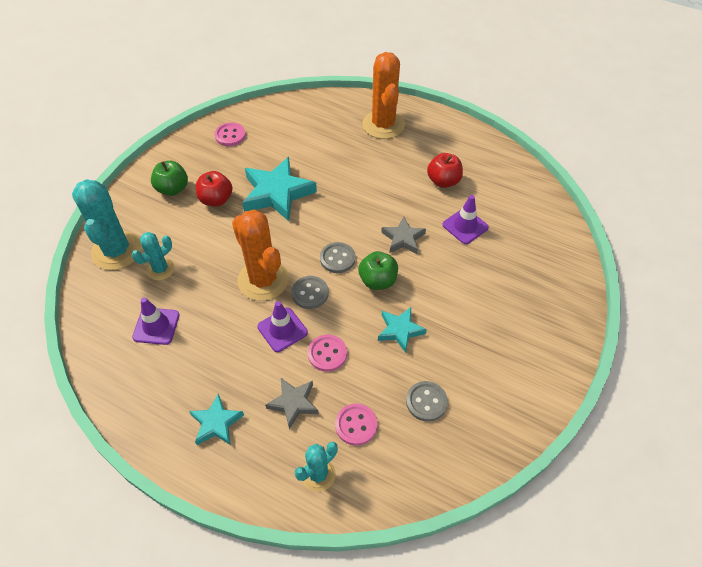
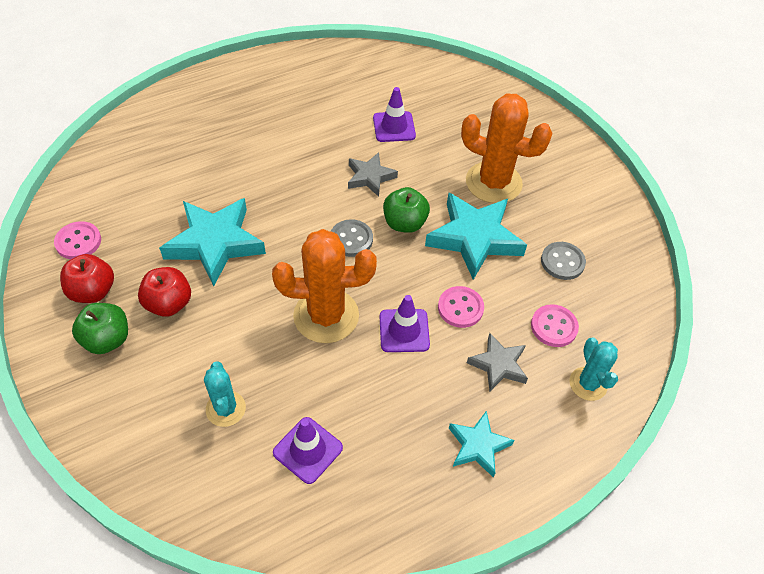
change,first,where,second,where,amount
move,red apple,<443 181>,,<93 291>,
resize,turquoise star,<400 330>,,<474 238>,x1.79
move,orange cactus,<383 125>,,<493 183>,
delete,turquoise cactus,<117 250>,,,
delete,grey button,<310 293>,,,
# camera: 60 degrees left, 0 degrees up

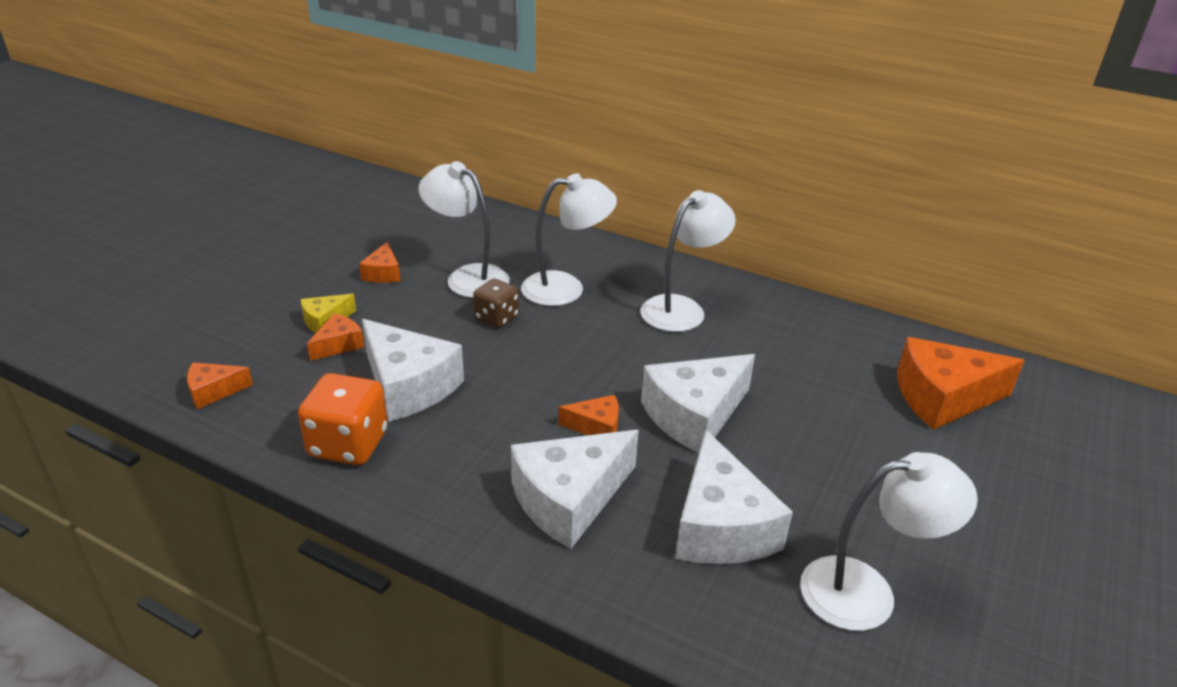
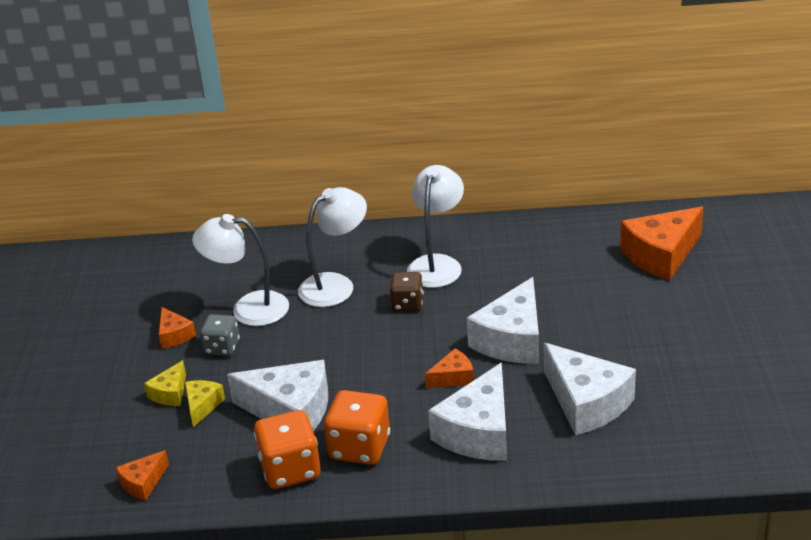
change,first,where,second,where,amount
recolor,orange cheese,<338 345>,yellow cheese,<202 406>,
insert,,,grey dice,<222 347>,
insert,,,orange dice,<359 447>,
move,brown dice,<496 318>,,<407 304>,
delete,white lamp,<866 591>,,,
# camera: 25 degrees left, 0 degrees up

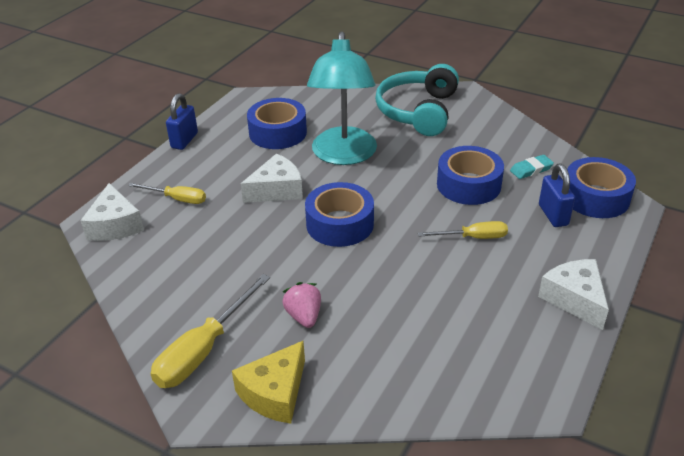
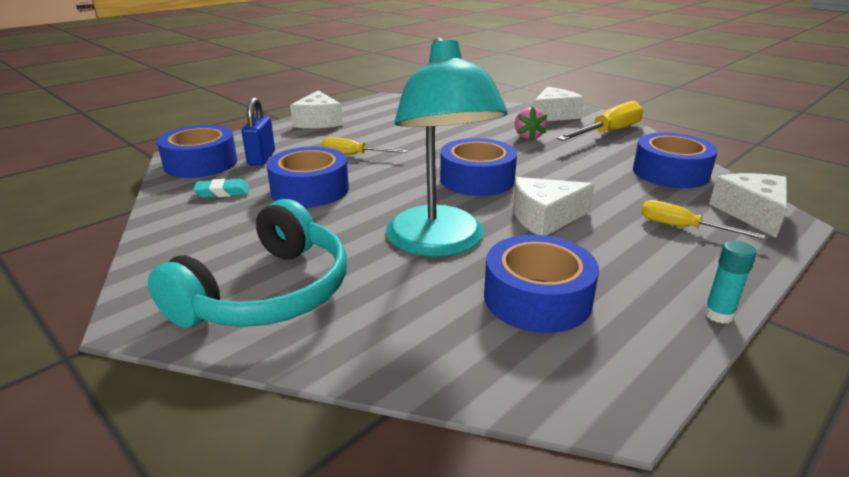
change,first,where,second,where,amount
rotate,turquoise lamp,<343 155>,,<439 243>,150 degrees clockwise
recolor,yellow cheese,<275 393>,white cheese,<553 115>,
insert,,,blue tape,<670 172>,
replace,blue padlock,<184 140>,turquoise glue stick,<718 315>,
# camera: 165 degrees left, 10 degrees down

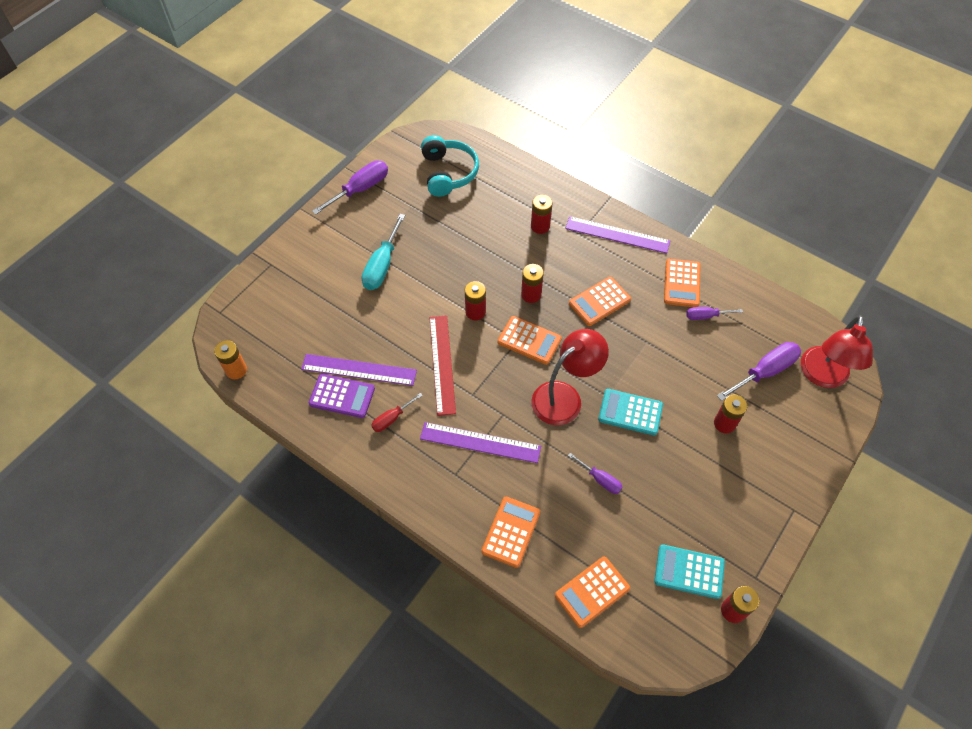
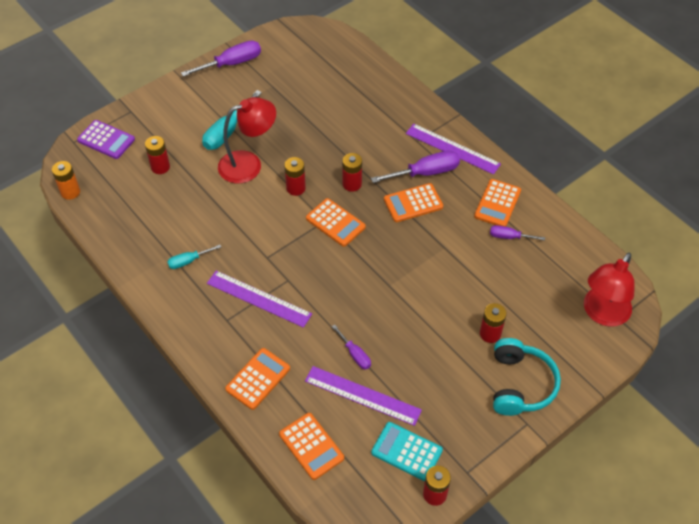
change,first,where,second,where,amount
move,purple calculator,<342 396>,,<106 140>,
move,red battery,<540 226>,,<160 167>,
recolor,red screwdriver,<392 418>,turquoise screwdriver,<188 261>,
move,red lamp,<565 397>,,<249 164>,
rotate,orange calculator,<592 592>,,<311 446>,105 degrees counterclockwise
move,purple ruler,<359 369>,,<362 395>,
move,purple screwdriver,<765 372>,,<425 173>,
move,turquoise headphones,<448 173>,,<520 384>,
delete,red ruler,<442 364>,,,
delete,turquoise calculator,<630 412>,,,
# camera: 15 degrees right, 5 degrees down

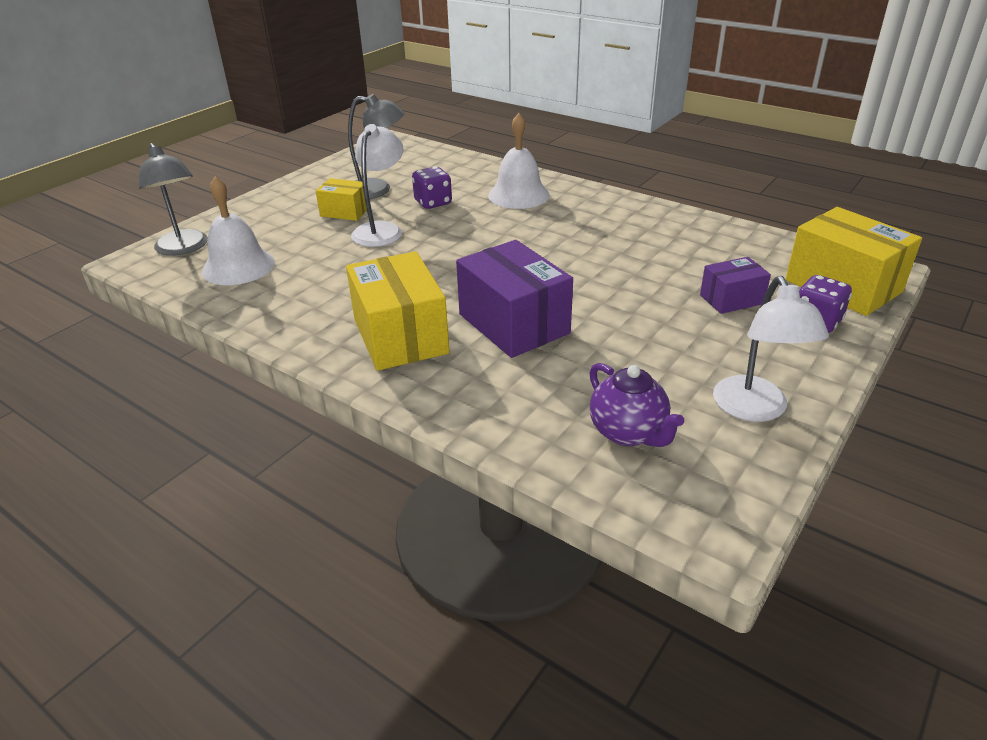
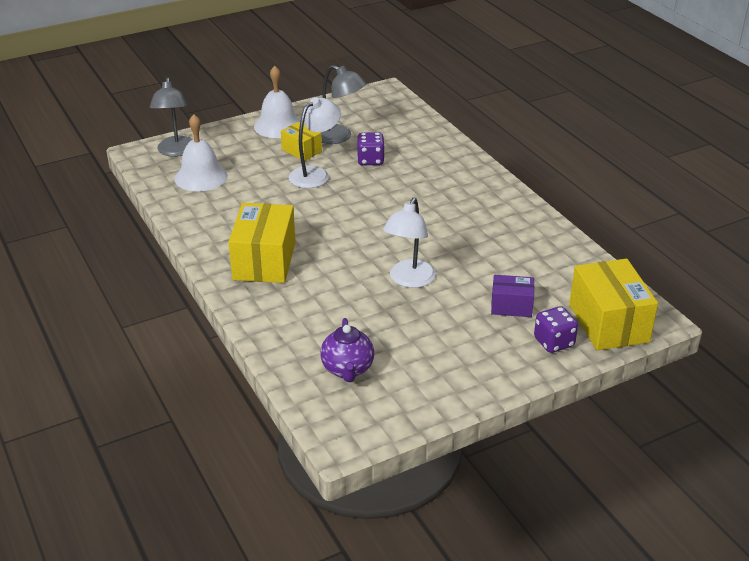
change,first,where,second,where,amount
move,white bell,<518 195>,,<278 125>,
move,white lamp,<755 409>,,<409 280>,
delete,purple box,<513 323>,,,
# camera: 25 degrees right, 0 degrees up

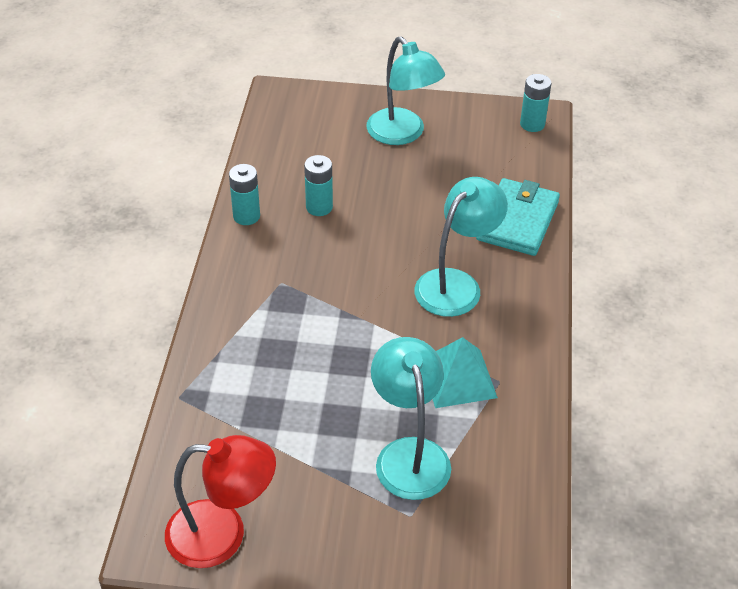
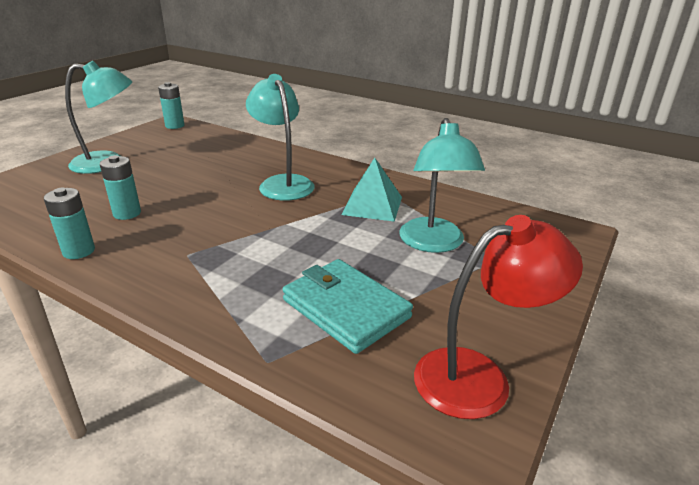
change,first,where,second,where,amount
move,turquoise wallet,<517 221>,,<345 308>,
rotate,turquoise lamp,<409 454>,,<433 243>,105 degrees counterclockwise
rotate,red lamp,<222 534>,,<479 377>,45 degrees clockwise
# camera: 65 degrees left, 15 degrees down

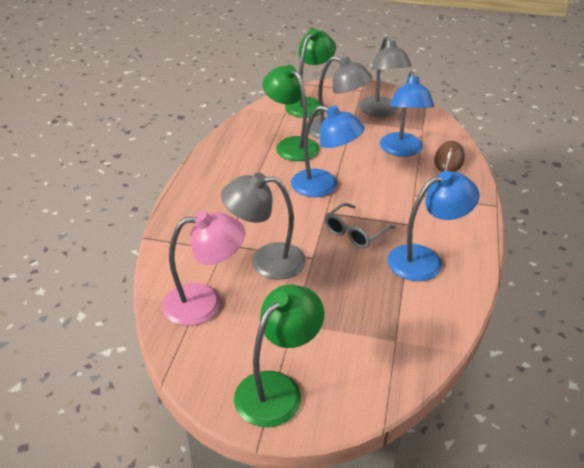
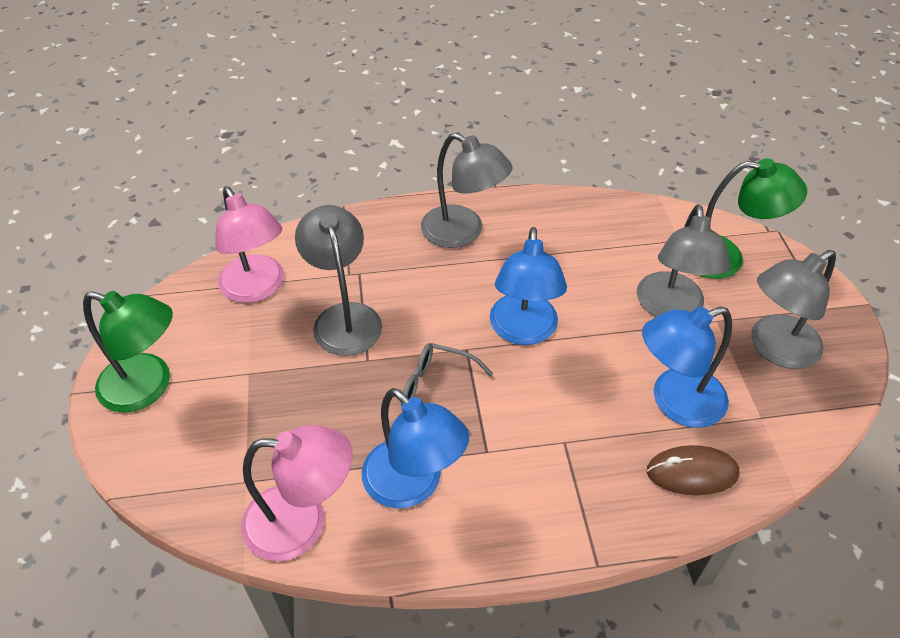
change,first,where,second,where,amount
insert,,,pink lamp,<302 522>,
insert,,,grey lamp,<463 232>,
delete,green lamp,<291 145>,,,
# camera: 70 degrees right, 10 degrees up

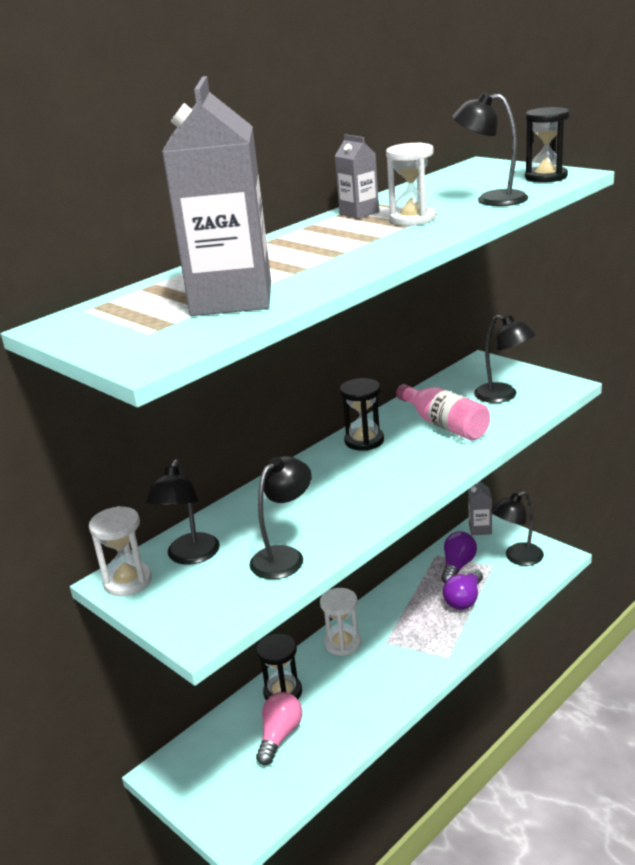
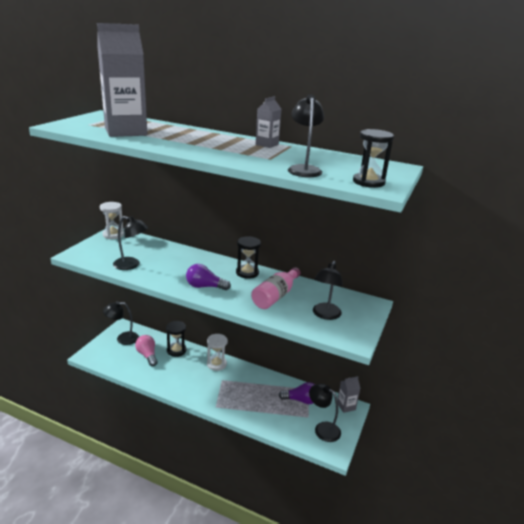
change,first,where,second,where,amount
move,black lamp,<190 556>,,<123 338>,
rotate,pink light bulb,<279 736>,,<147 355>,120 degrees counterclockwise
move,purple light bulb,<464 599>,,<205 286>,
delete,white hourglass,<412 219>,,,
# camera: 65 degrees right, 0 degrees up

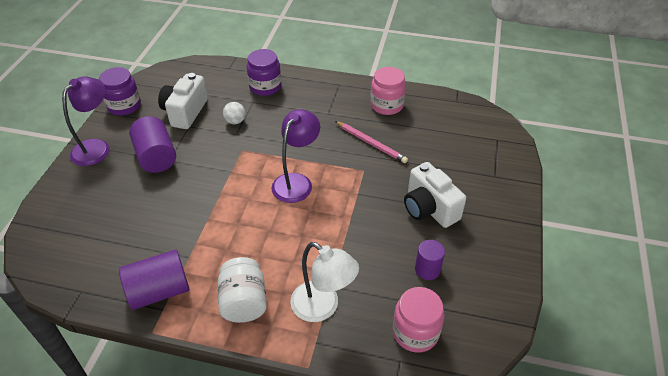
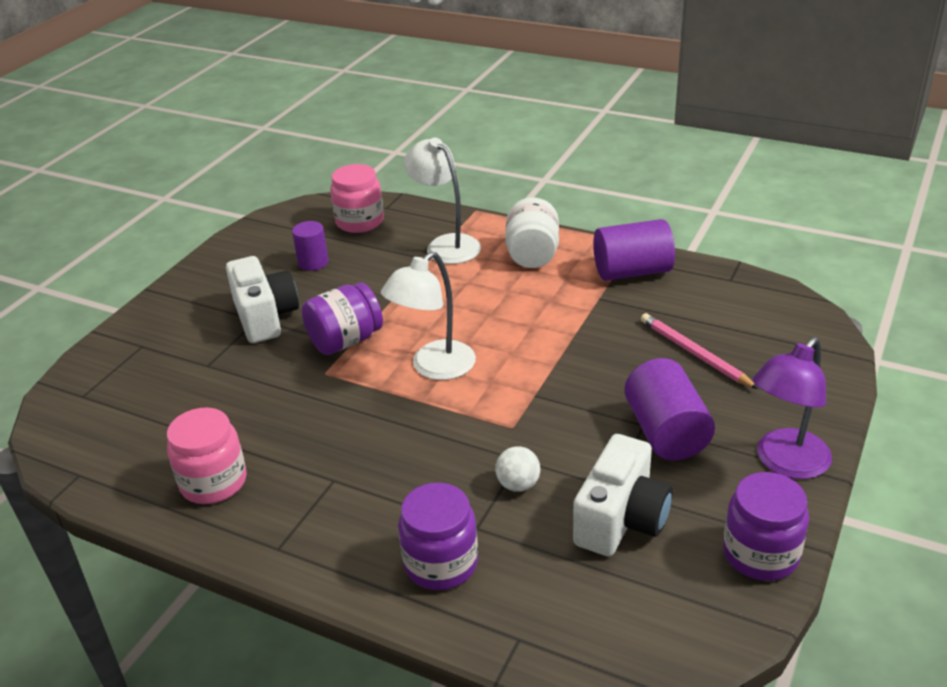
change,first,where,second,where,amount
insert,,,purple jar,<345 341>,
recolor,purple lamp,<296 182>,white lamp,<434 368>,
move,pink pencil,<371 143>,,<694 353>,
# camera: 165 degrees left, 10 degrees down

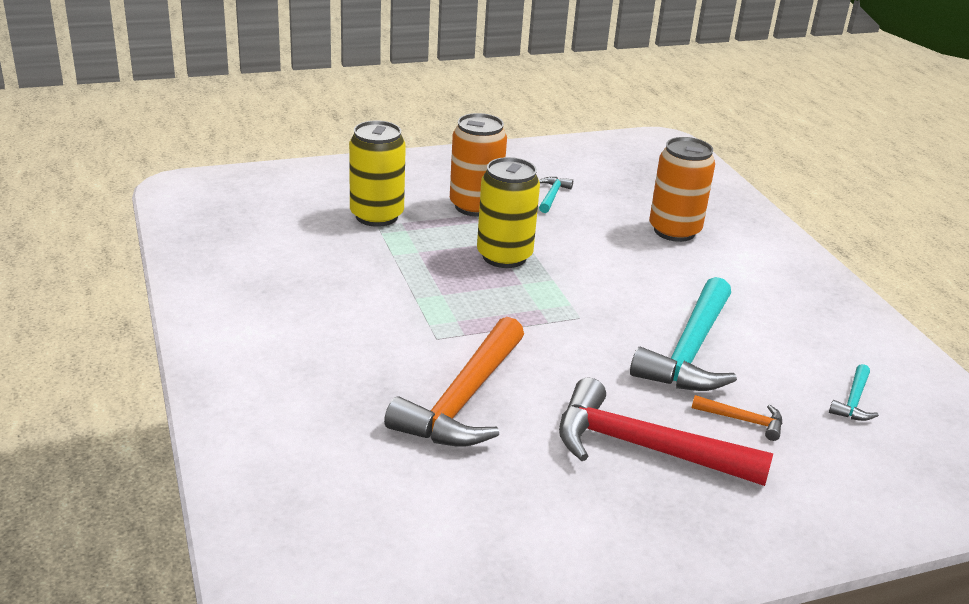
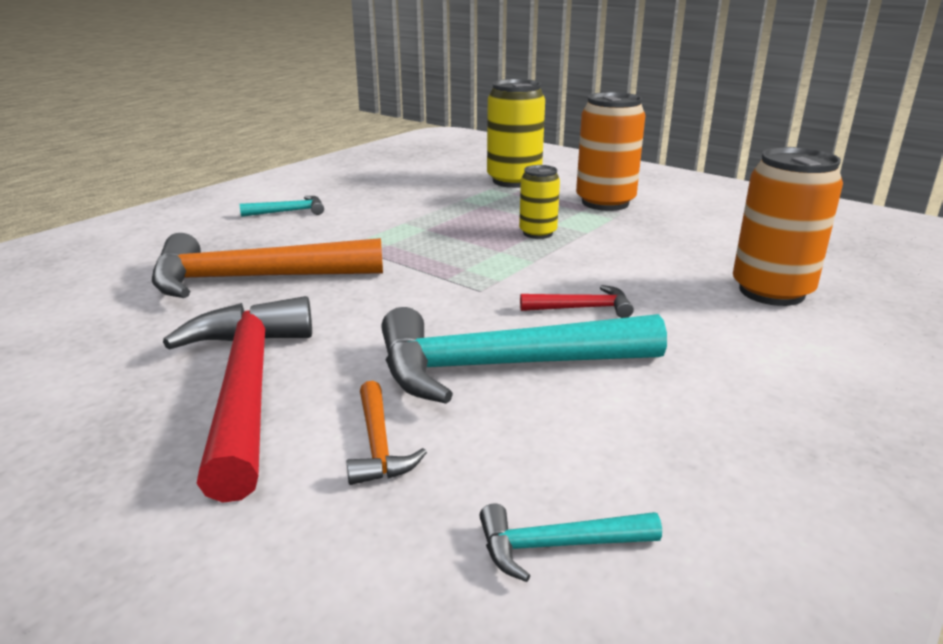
change,first,where,second,where,amount
move,turquoise hammer,<552 196>,,<289 211>,
resize,yellow can,<504 256>,,<537 233>,x0.57
insert,,,red hammer,<582 308>,
# camera: 60 degrees right, 5 degrees down

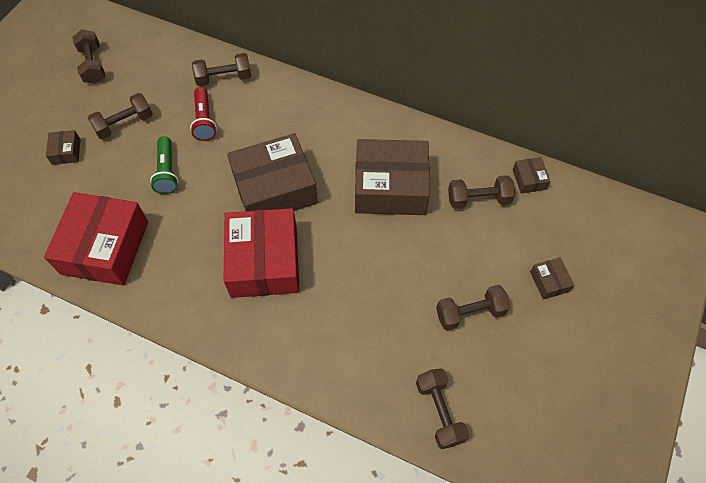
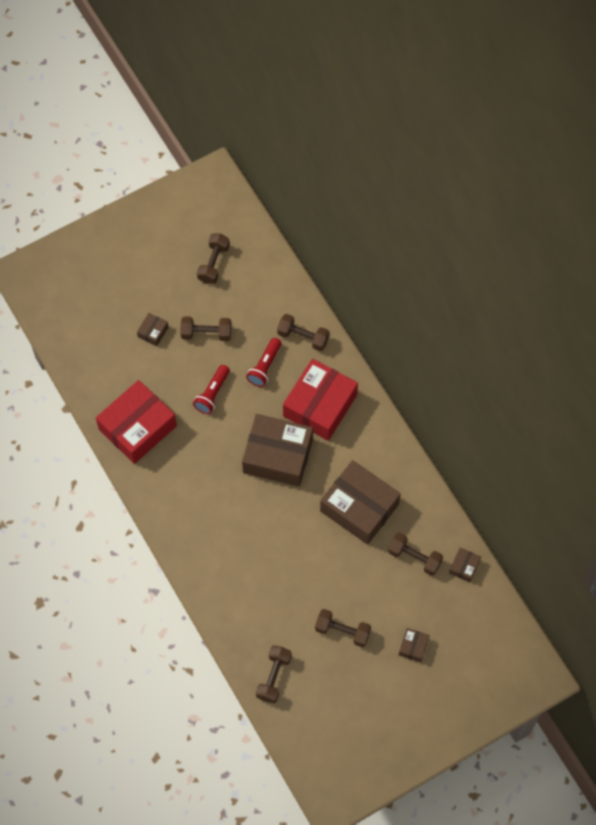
change,first,where,second,where,amount
recolor,green flashlight,<167 172>,red flashlight,<212 394>,
move,red box,<264 261>,,<320 405>,
# camera: 35 degrees right, 5 degrees up

